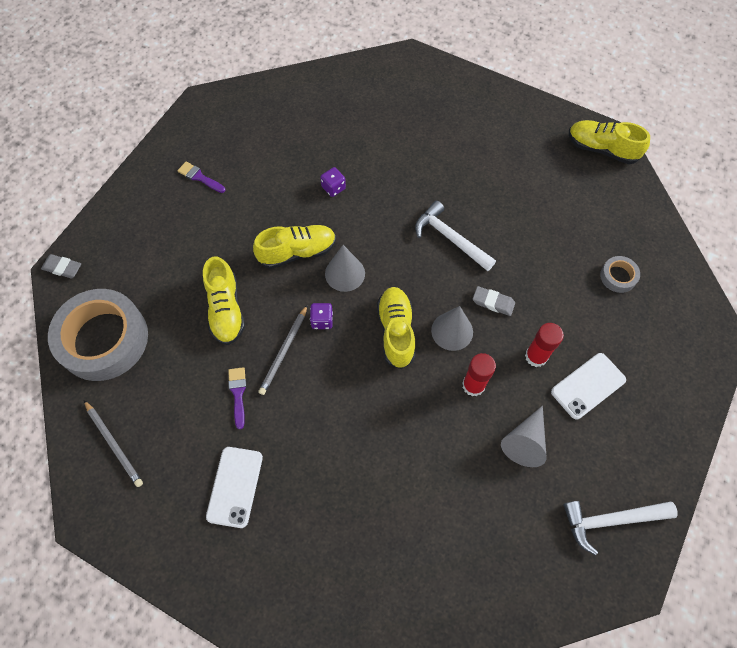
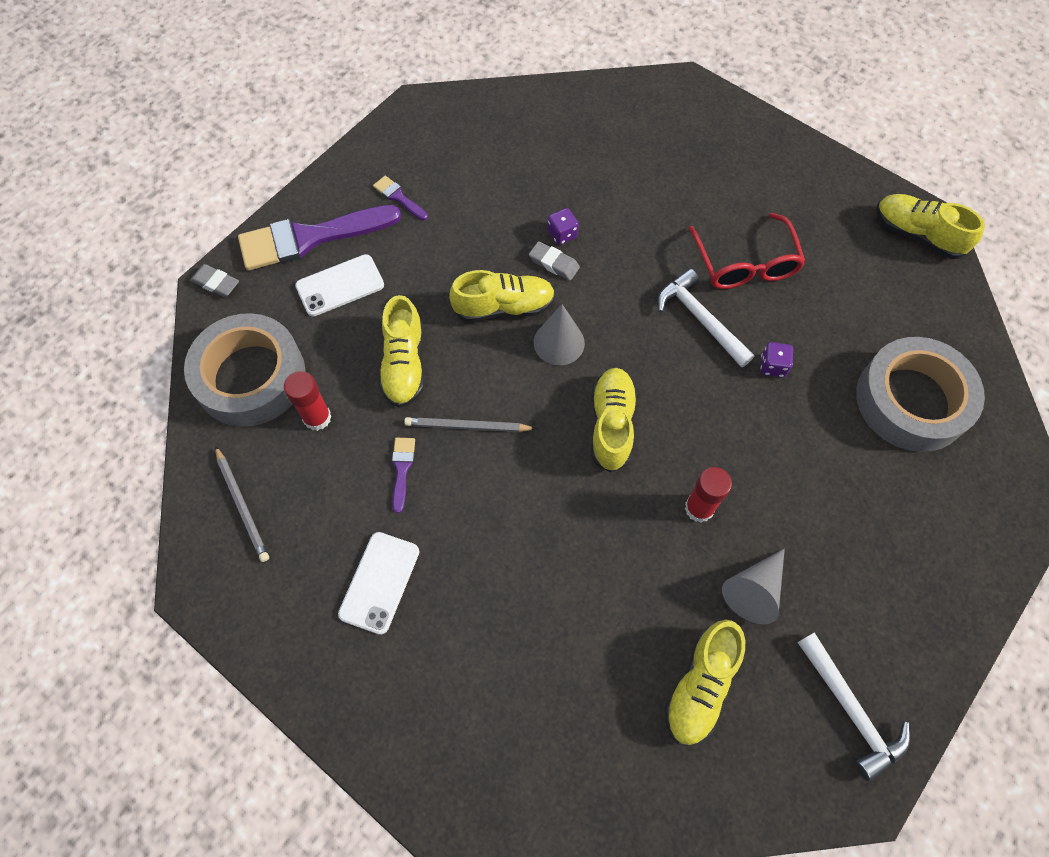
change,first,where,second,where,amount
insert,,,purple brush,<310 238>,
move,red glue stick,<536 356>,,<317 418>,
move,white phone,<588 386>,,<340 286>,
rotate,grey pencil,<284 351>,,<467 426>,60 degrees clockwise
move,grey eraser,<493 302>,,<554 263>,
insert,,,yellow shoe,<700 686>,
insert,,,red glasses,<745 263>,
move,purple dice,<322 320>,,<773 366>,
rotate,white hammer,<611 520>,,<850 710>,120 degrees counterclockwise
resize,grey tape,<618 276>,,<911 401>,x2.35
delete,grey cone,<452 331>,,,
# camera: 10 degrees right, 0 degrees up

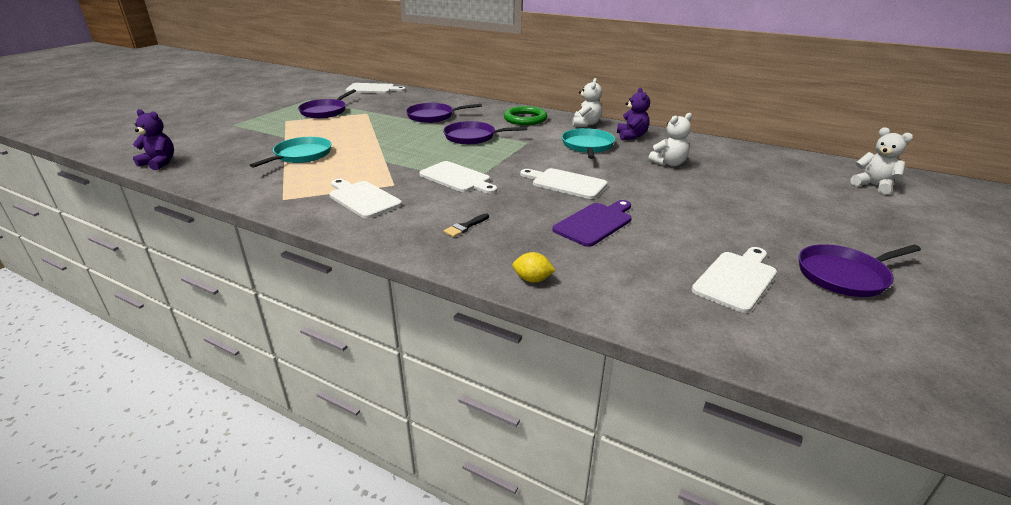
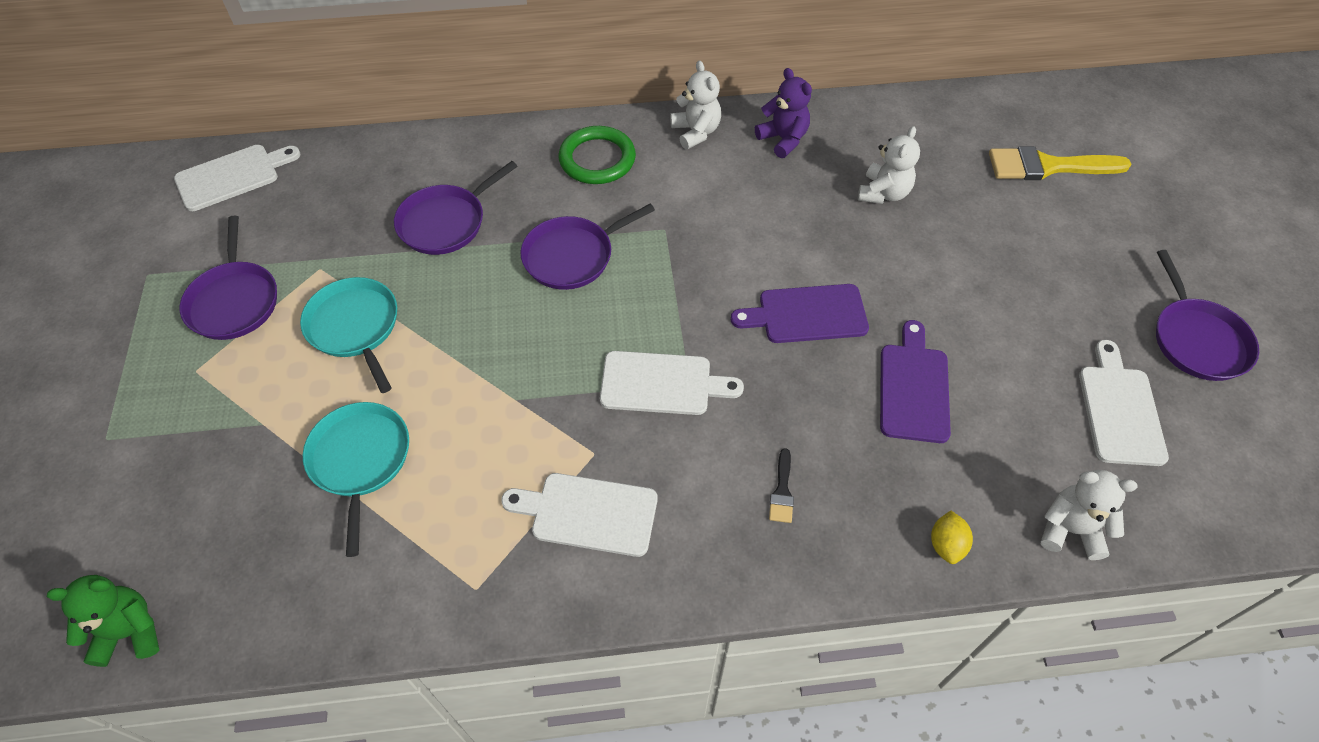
change,first,where,second,where,amount
recolor,purple teddy bear,<159 163>,green teddy bear,<130 632>,
move,turquoise pan,<587 146>,,<355 327>,
recolor,white cutting board,<566 183>,purple cutting board,<807 314>,
rotate,yellow lemon,<532 279>,,<946 545>,60 degrees counterclockwise
insert,,,yellow brush,<1047 166>,
move,white teddy bear,<873 185>,,<1070 530>,
rotate,purple pan,<845 275>,,<1197 339>,45 degrees counterclockwise
# camera: 35 degrees left, 25 degrees up

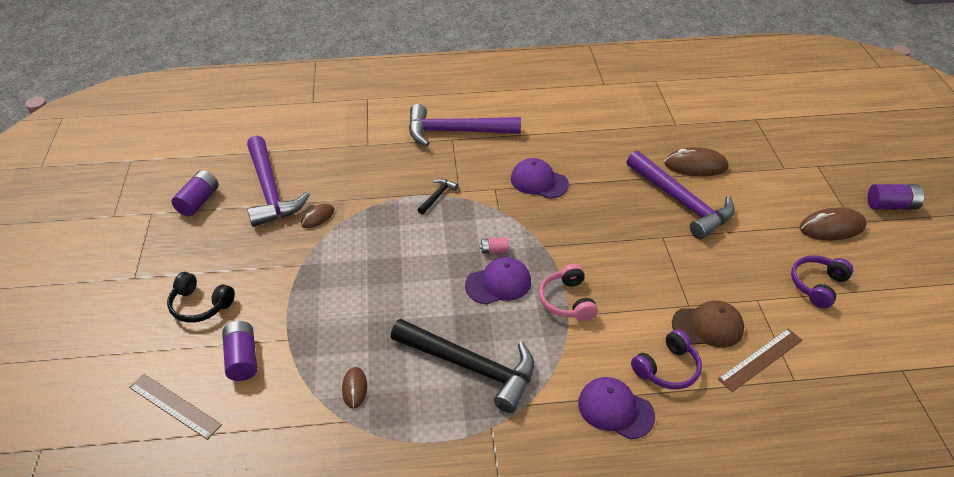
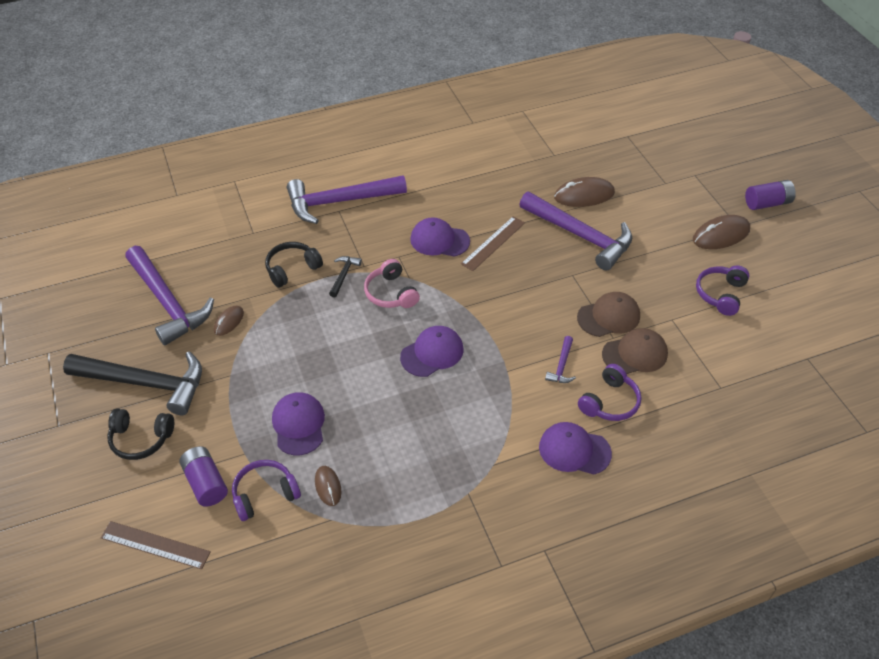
change,first,where,second,where,amount
move,black hammer,<471 367>,,<146 383>,
insert,,,purple headphones,<265 494>,
insert,,,black headphones,<292 269>,
insert,,,purple cap,<299 425>,
move,pink headphones,<567 301>,,<391 293>,
move,brown ruler,<760 359>,,<493 243>,
insert,,,purple hammer,<561 366>,
insert,,,brown cap,<608 317>,
delete,purple battery,<199 201>,,,
delete,pink battery,<494 250>,,,
# camera: 15 degrees left, 5 degrees up

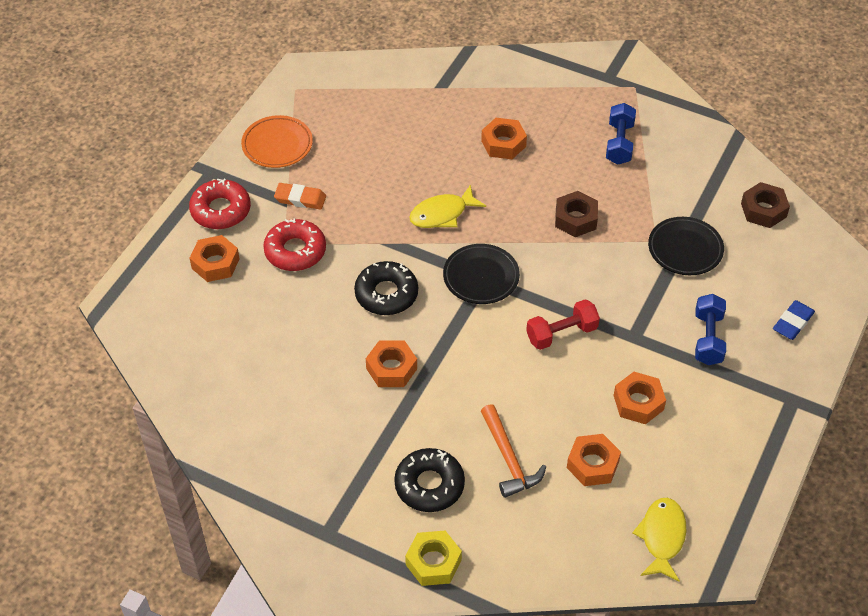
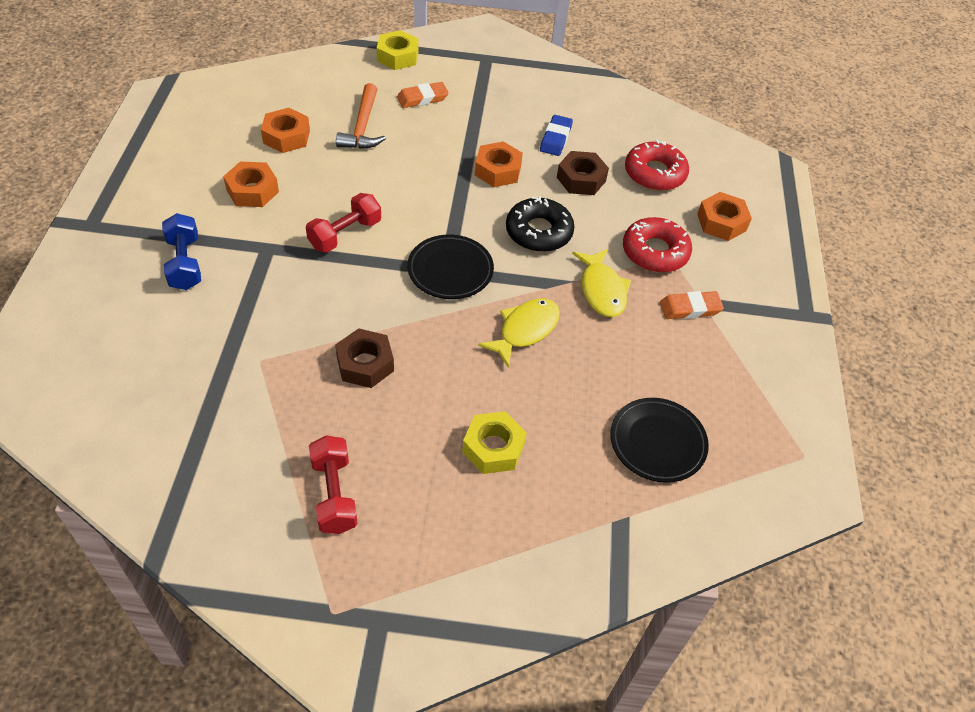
change,first,where,second,where,amount
recolor,blue dumbbell,<619 143>,red dumbbell,<334 494>,
rotate,orange hammer,<508 459>,,<362 127>,135 degrees counterclockwise
replace,black donut,<429 485>,orange eraser,<422 98>,
recolor,orange nut,<503 143>,yellow nut,<493 448>,
move,blue eraser,<793 322>,,<555 138>,
move,brown nut,<763 210>,,<581 179>,
move,yellow fish,<662 537>,,<602 290>,
move,black plate,<685 249>,,<657 442>,
move,red donut,<221 210>,,<655 173>,
delete,orange plate,<277 145>,,,
# camera: 155 degrees right, 0 degrees up

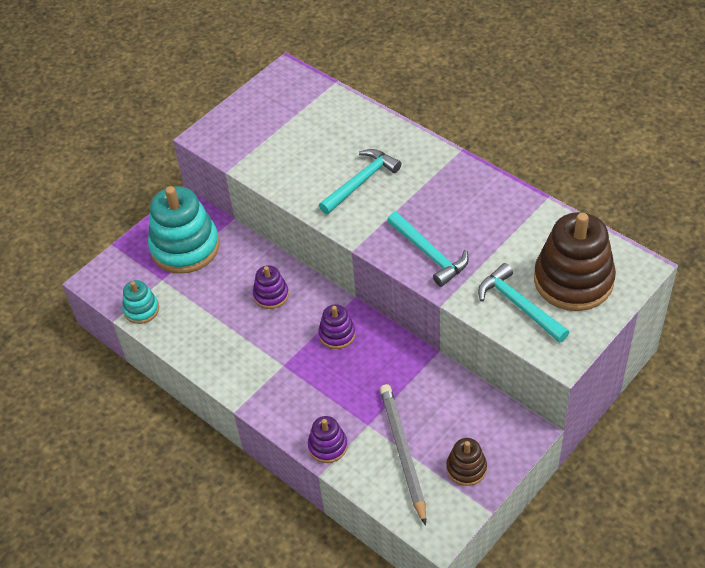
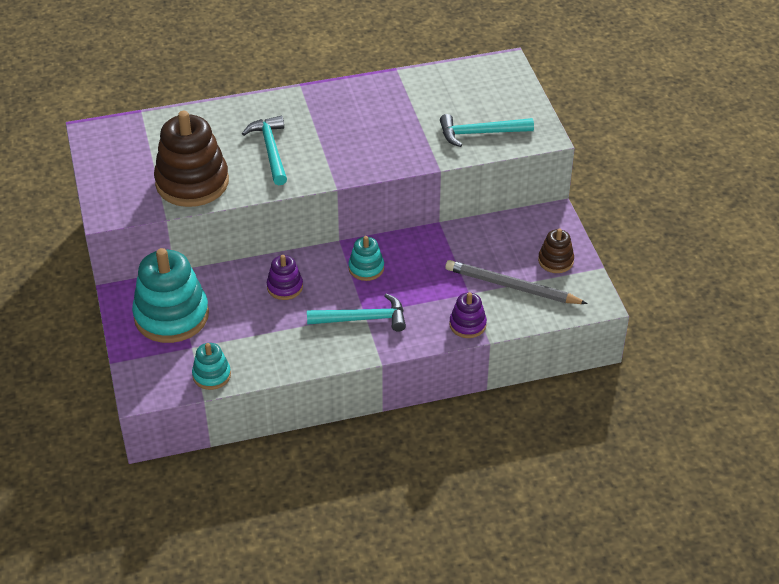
change,first,where,second,where,amount
move,brown stacking toy,<573 280>,,<192 182>,
move,turquoise hammer,<429 254>,,<363 319>,
recolor,purple stacking toy,<337 334>,turquoise stacking toy,<366 268>,
# camera: 60 degrees left, 5 degrees down

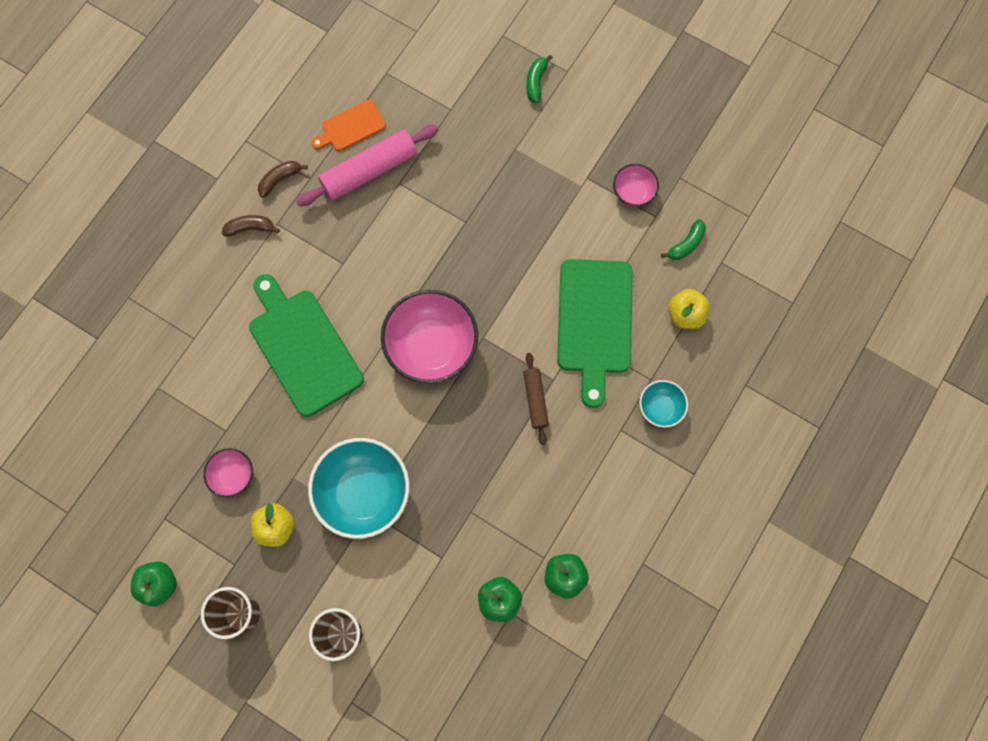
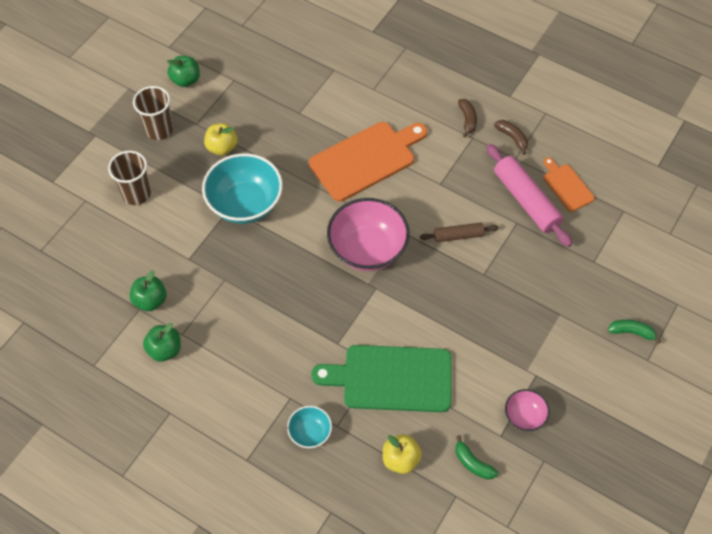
change,first,where,second,where,amount
recolor,green cutting board,<303 347>,orange cutting board,<366 159>,
move,brown rolling pin,<535 400>,,<458 236>,
delete,pink bowl,<233 475>,,,
# camera: 90 degrees right, 15 degrees down

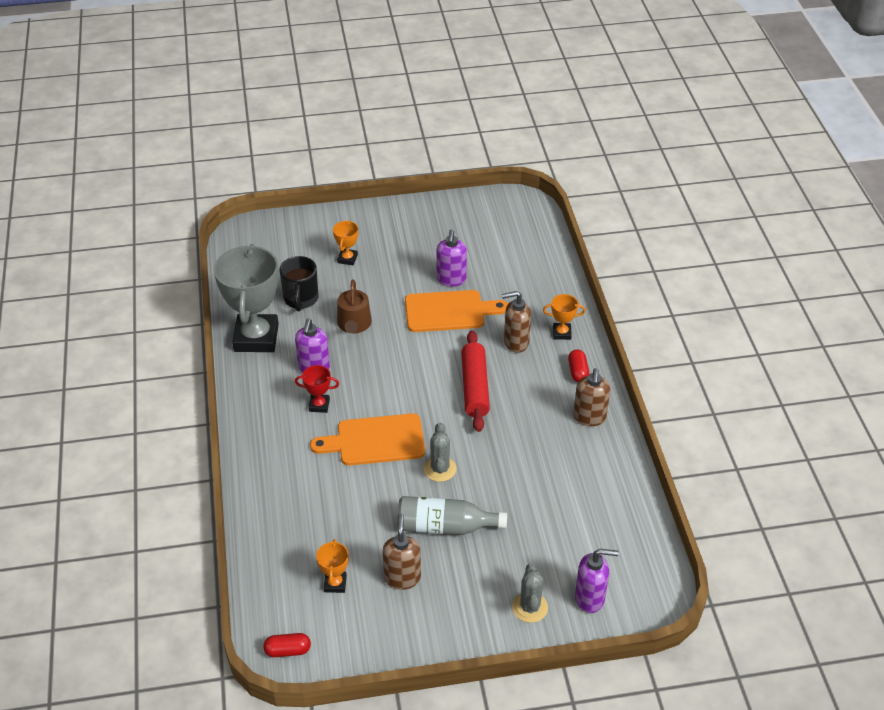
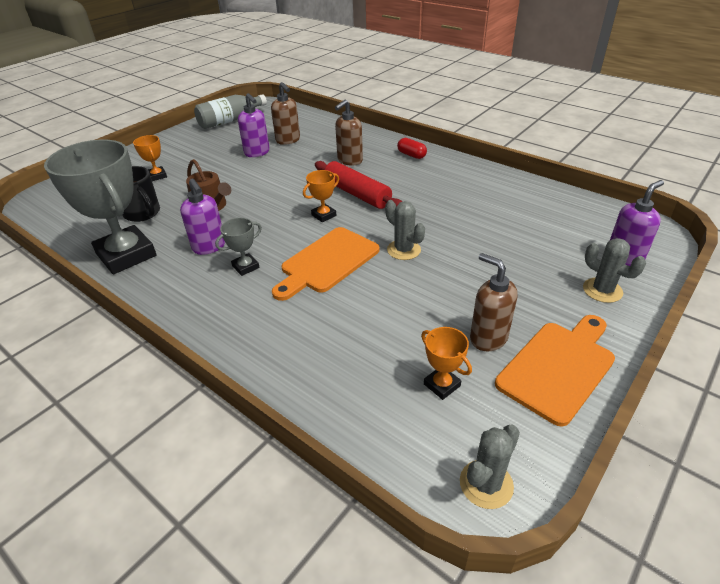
change,first,where,second,where,amount
move,grey bottle,<444 526>,,<230 121>,
recolor,red trophy,<319 405>,grey trophy,<245 267>,
move,brown soap dispenser,<589 417>,,<288 140>,
move,orange trophy,<562 333>,,<324 215>,
replace,red capsule,<288 650>,grey cactus,<486 484>,
move,orange cutting board,<449 311>,,<558 367>,
# camera: 40 degrees left, 5 degrees down

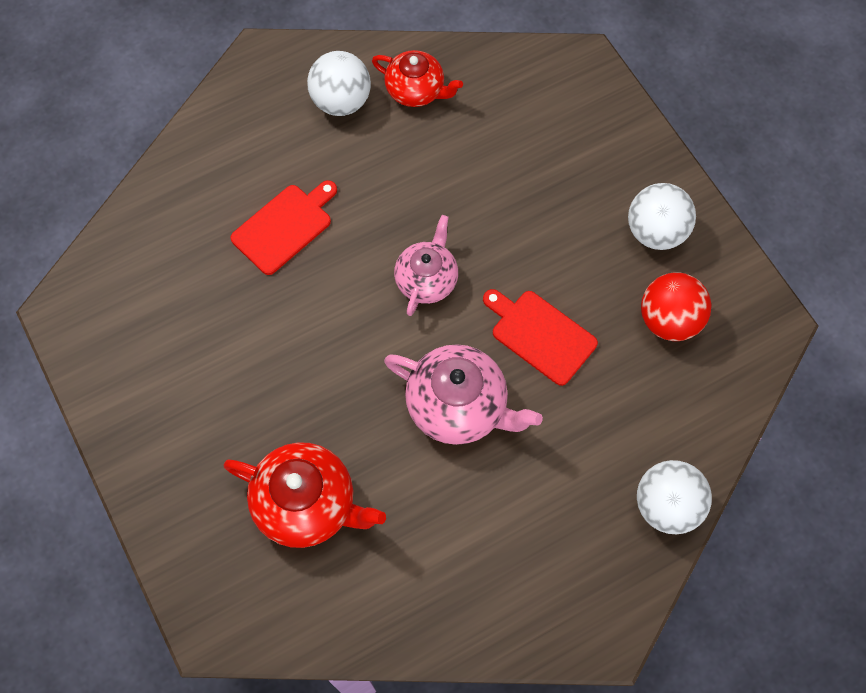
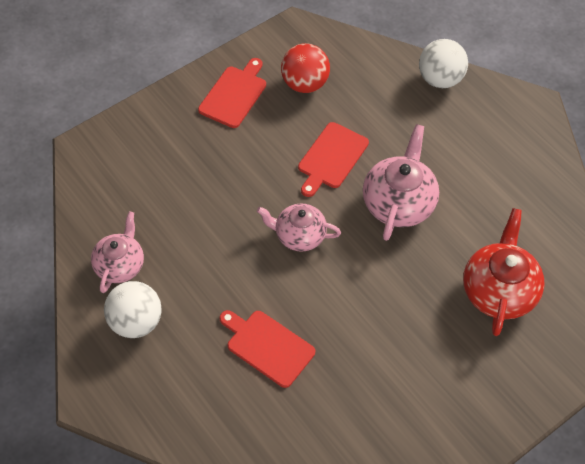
change,first,where,second,where,amount
recolor,red teapot,<416 90>,pink teapot,<120 265>,
replace,white ball,<655 231>,red cutting board,<234 95>,
# camera: 100 degrees left, 10 degrees down

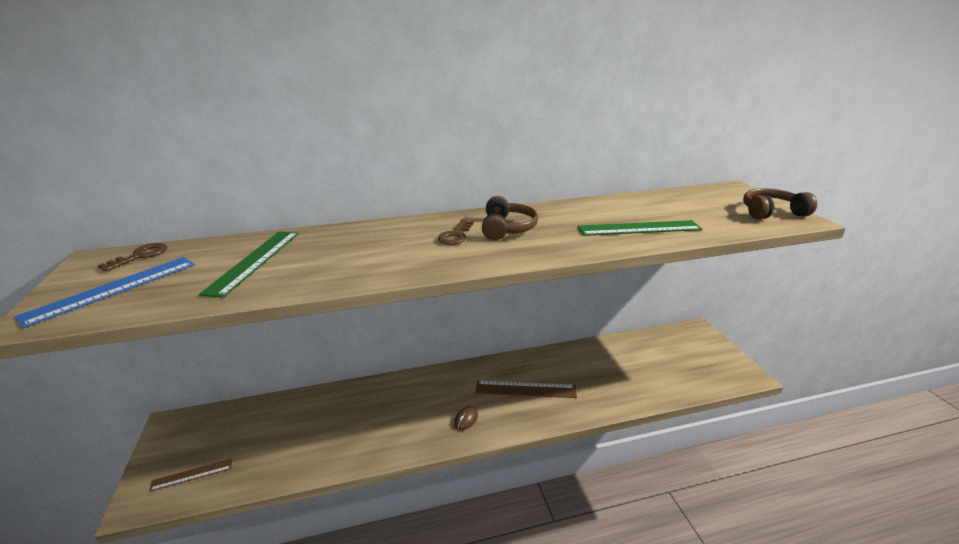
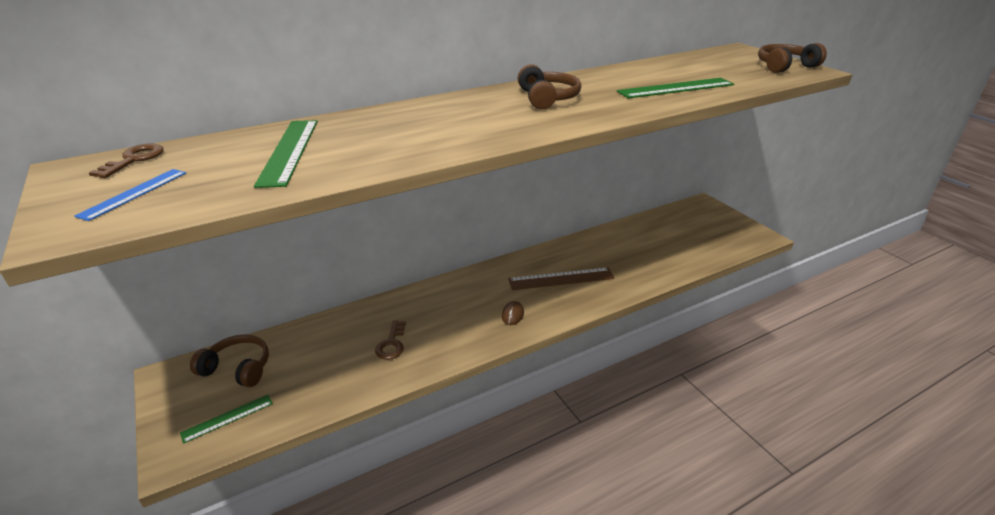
change,first,where,second,where,amount
resize,blue ruler,<113 289>,,<134 193>,x0.61
recolor,brown ruler,<192 474>,green ruler,<227 418>,
insert,,,brown headphones,<237 368>,
move,brown key,<455 235>,,<391 344>,
# camera: 15 degrees left, 5 degrees up

